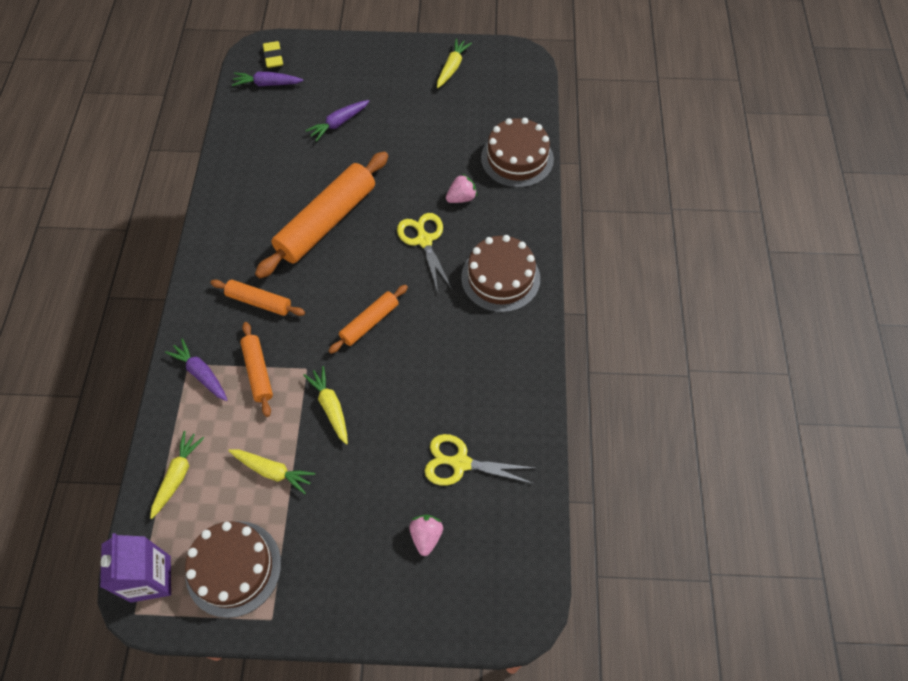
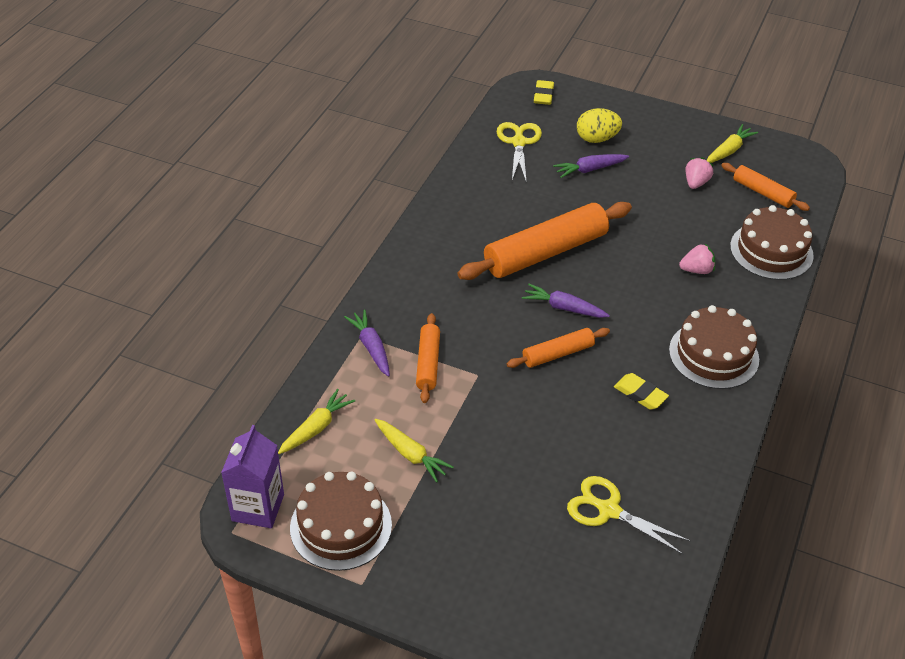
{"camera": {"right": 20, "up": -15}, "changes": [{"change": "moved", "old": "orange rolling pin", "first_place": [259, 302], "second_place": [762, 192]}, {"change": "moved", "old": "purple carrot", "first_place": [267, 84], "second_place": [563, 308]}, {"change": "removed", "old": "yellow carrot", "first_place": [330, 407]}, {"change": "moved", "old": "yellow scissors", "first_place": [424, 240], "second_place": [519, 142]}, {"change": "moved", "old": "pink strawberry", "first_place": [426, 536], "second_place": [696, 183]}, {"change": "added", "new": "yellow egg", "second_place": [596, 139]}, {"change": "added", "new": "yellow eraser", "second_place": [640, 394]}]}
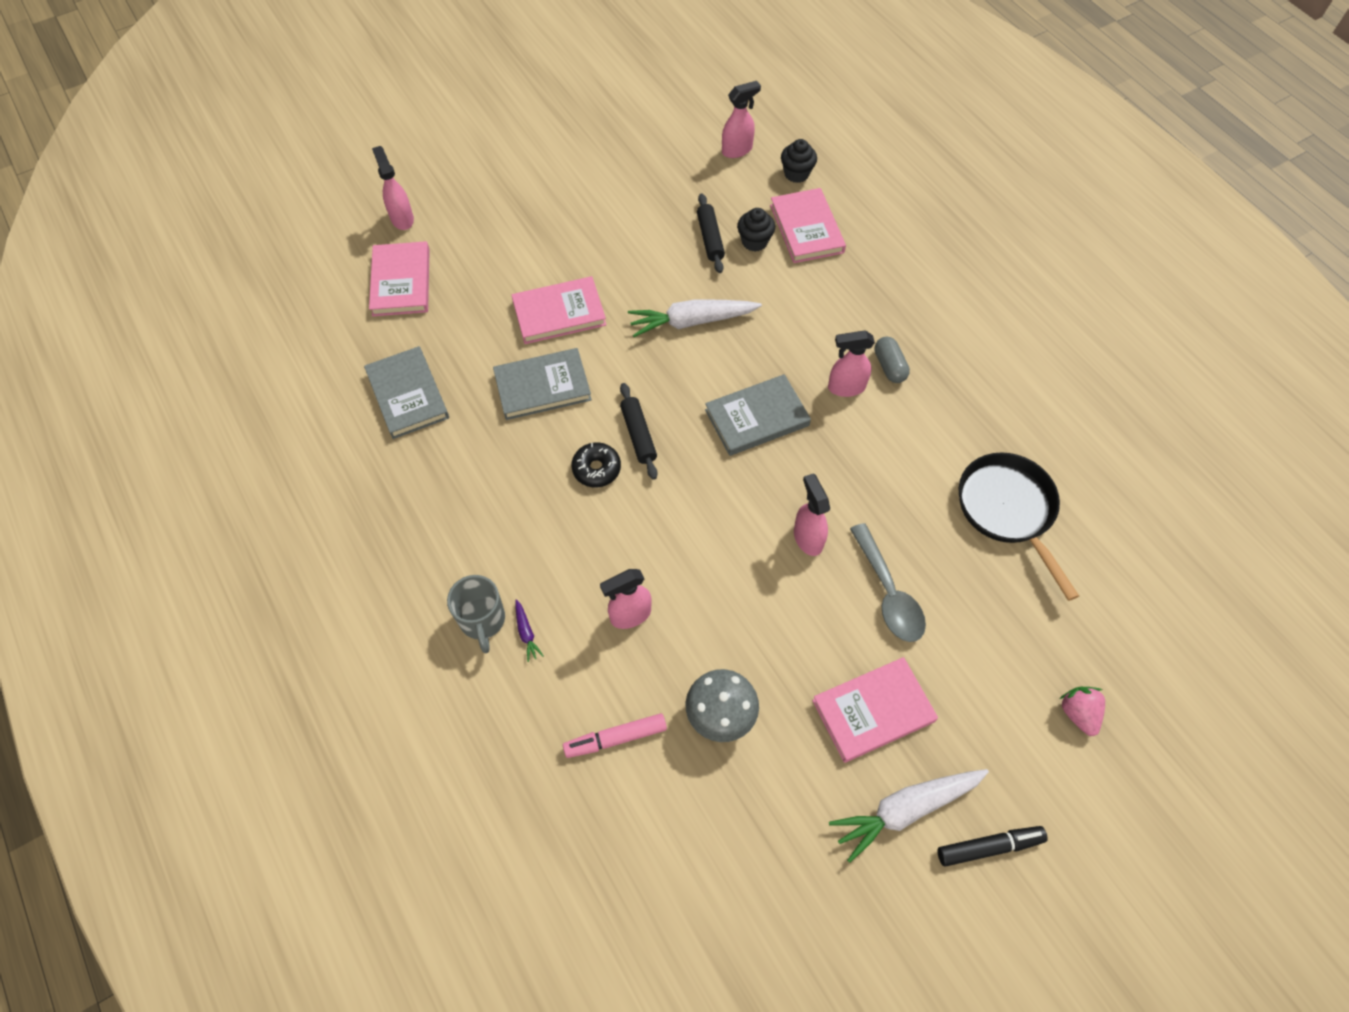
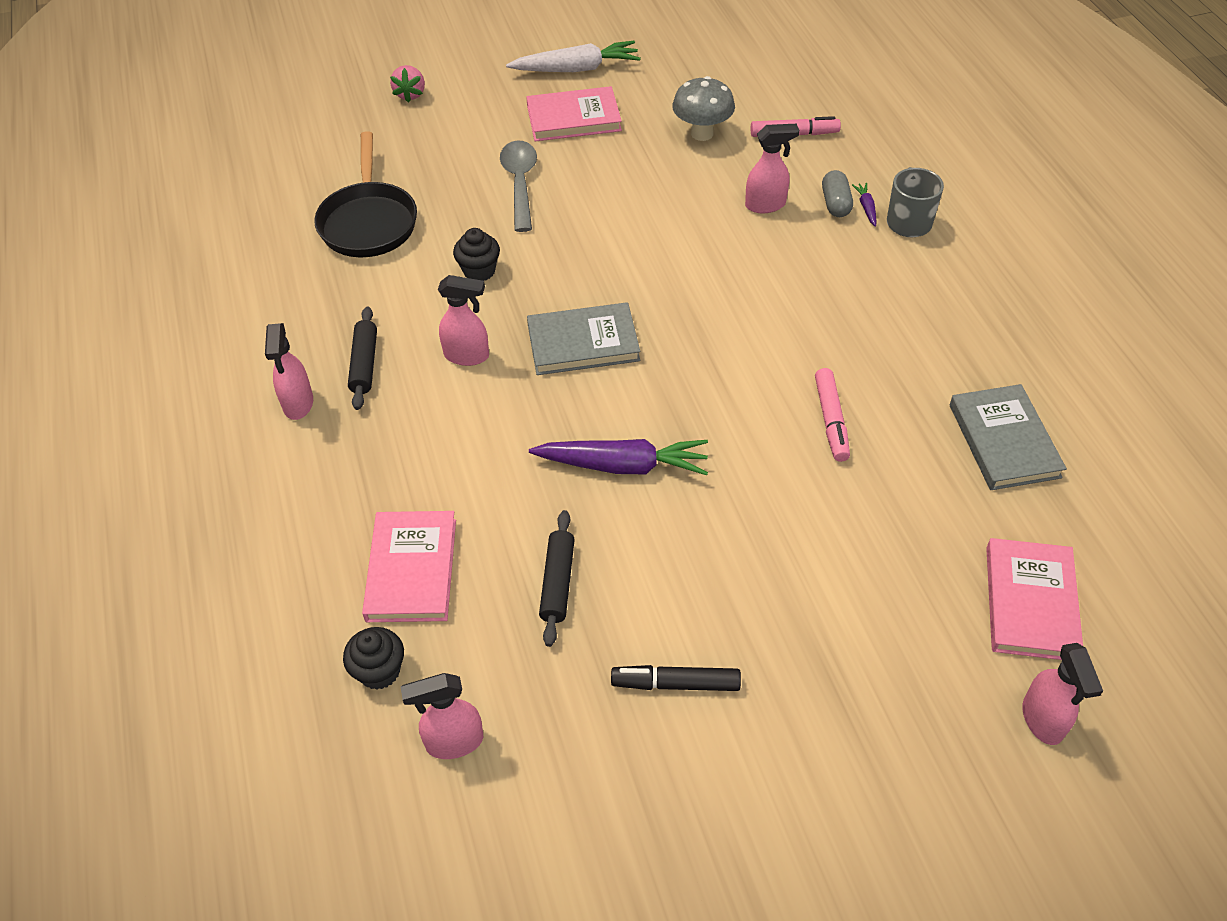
{"camera": {"right": -165, "up": -10}, "changes": [{"change": "replaced", "old": "grey book", "new": "pink marker", "first_place": [542, 387], "second_place": [831, 420]}, {"change": "removed", "old": "pink book", "first_place": [559, 313]}, {"change": "removed", "old": "black donut", "first_place": [596, 469]}, {"change": "moved", "old": "black rolling pin", "first_place": [638, 435], "second_place": [364, 364]}, {"change": "recoloured", "old": "white carrot", "new": "purple carrot", "first_place": [691, 321], "second_place": [623, 465]}, {"change": "moved", "old": "black cupcake", "first_place": [754, 241], "second_place": [479, 271]}, {"change": "moved", "old": "pink spray bottle", "first_place": [807, 538], "second_place": [298, 404]}, {"change": "moved", "old": "grey capsule", "first_place": [889, 366], "second_place": [835, 203]}, {"change": "moved", "old": "black marker", "first_place": [989, 847], "second_place": [675, 683]}]}
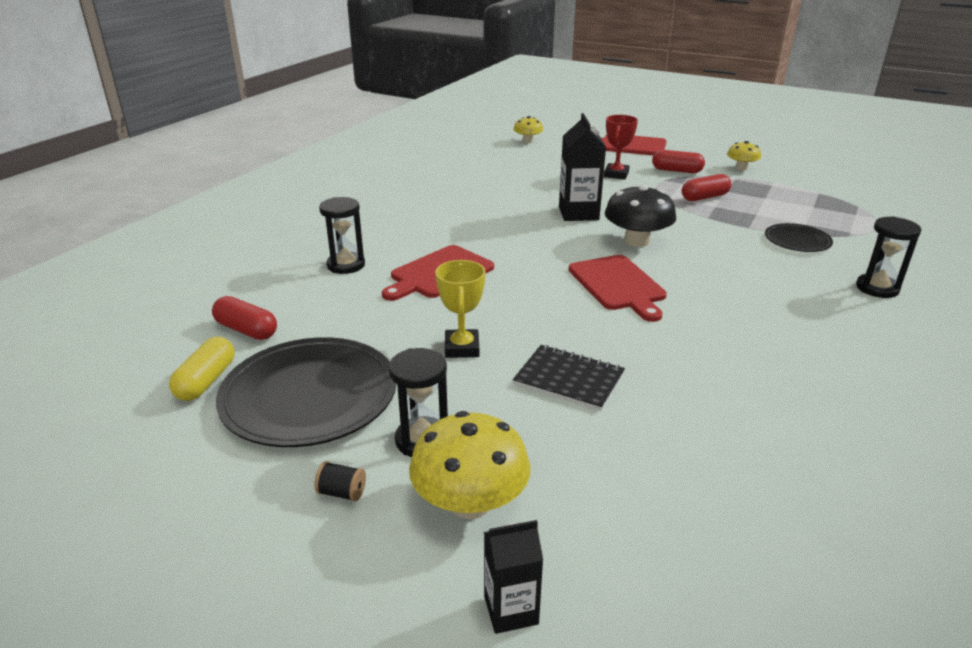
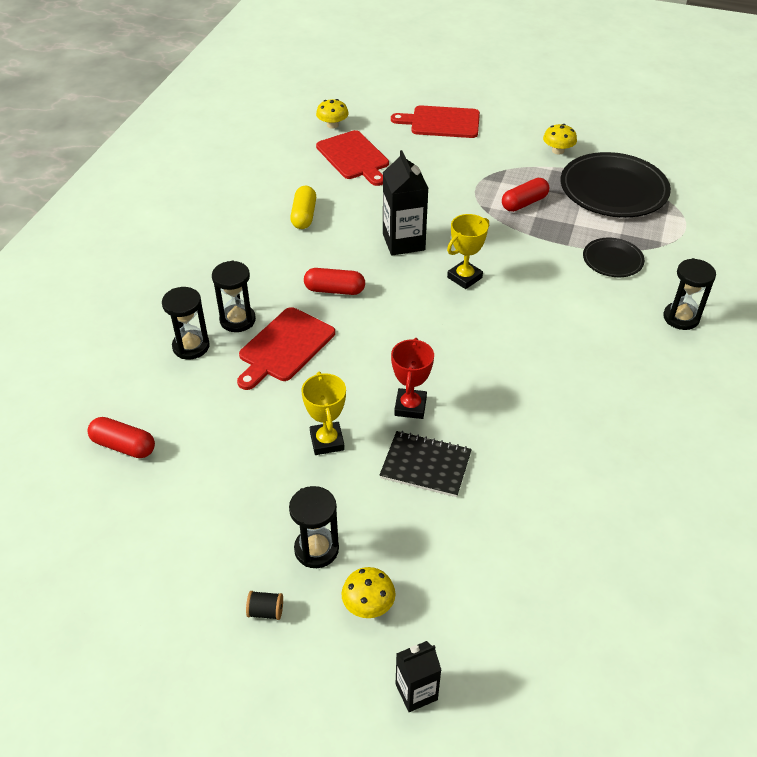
{"camera": {"right": -10, "up": 15}, "changes": [{"change": "moved", "old": "yellow capsule", "first_place": [206, 381], "second_place": [304, 216]}, {"change": "moved", "old": "black plate", "first_place": [309, 396], "second_place": [613, 189]}, {"change": "resized", "old": "yellow mushroom", "first_place": [470, 502], "second_place": [368, 604], "factor": 0.58}, {"change": "moved", "old": "red cutting board", "first_place": [618, 285], "second_place": [354, 157]}, {"change": "moved", "old": "red trophy", "first_place": [616, 174], "second_place": [410, 406]}, {"change": "replaced", "old": "black mushroom", "new": "yellow trophy", "first_place": [637, 241], "second_place": [464, 277]}, {"change": "moved", "old": "red capsule", "first_place": [676, 171], "second_place": [334, 290]}, {"change": "added", "new": "black hourglass", "second_place": [237, 320]}]}
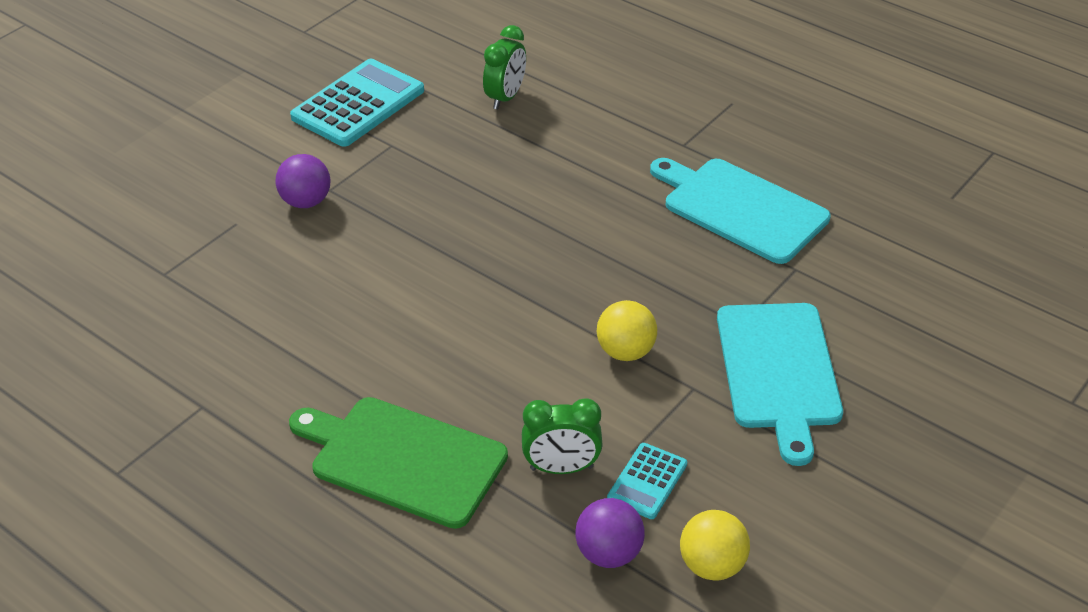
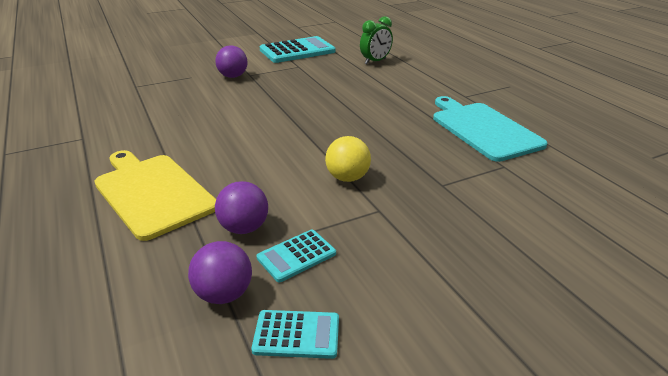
{"camera": {"right": 25, "up": -10}, "changes": [{"change": "recoloured", "old": "green cutting board", "new": "yellow cutting board", "first_place": [402, 459], "second_place": [152, 192]}, {"change": "replaced", "old": "green clock", "new": "purple ball", "first_place": [561, 468], "second_place": [244, 228]}, {"change": "replaced", "old": "yellow ball", "new": "turquoise calculator", "first_place": [712, 565], "second_place": [296, 334]}, {"change": "removed", "old": "turquoise cutting board", "first_place": [778, 371]}]}
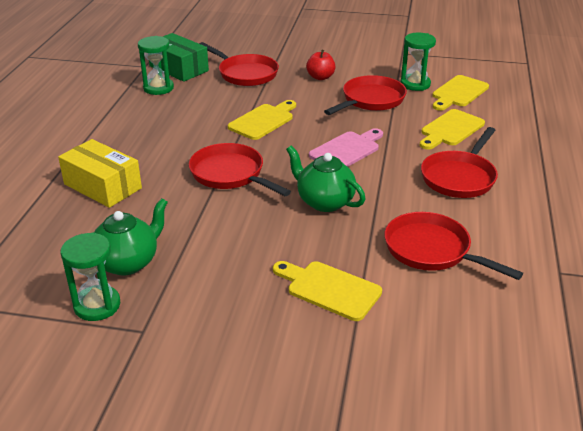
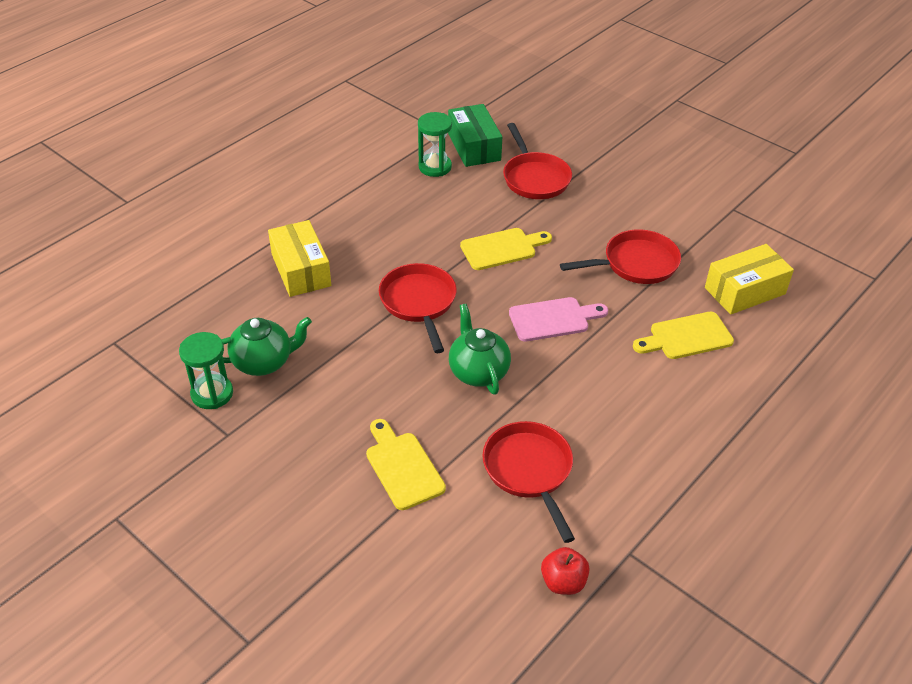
{"camera": {"right": 30, "up": 10}, "changes": [{"change": "moved", "old": "red apple", "first_place": [320, 77], "second_place": [563, 582]}, {"change": "removed", "old": "green hourglass", "first_place": [415, 84]}, {"change": "removed", "old": "red pan", "first_place": [459, 177]}, {"change": "replaced", "old": "yellow cutting board", "new": "yellow box", "first_place": [458, 93], "second_place": [745, 291]}]}
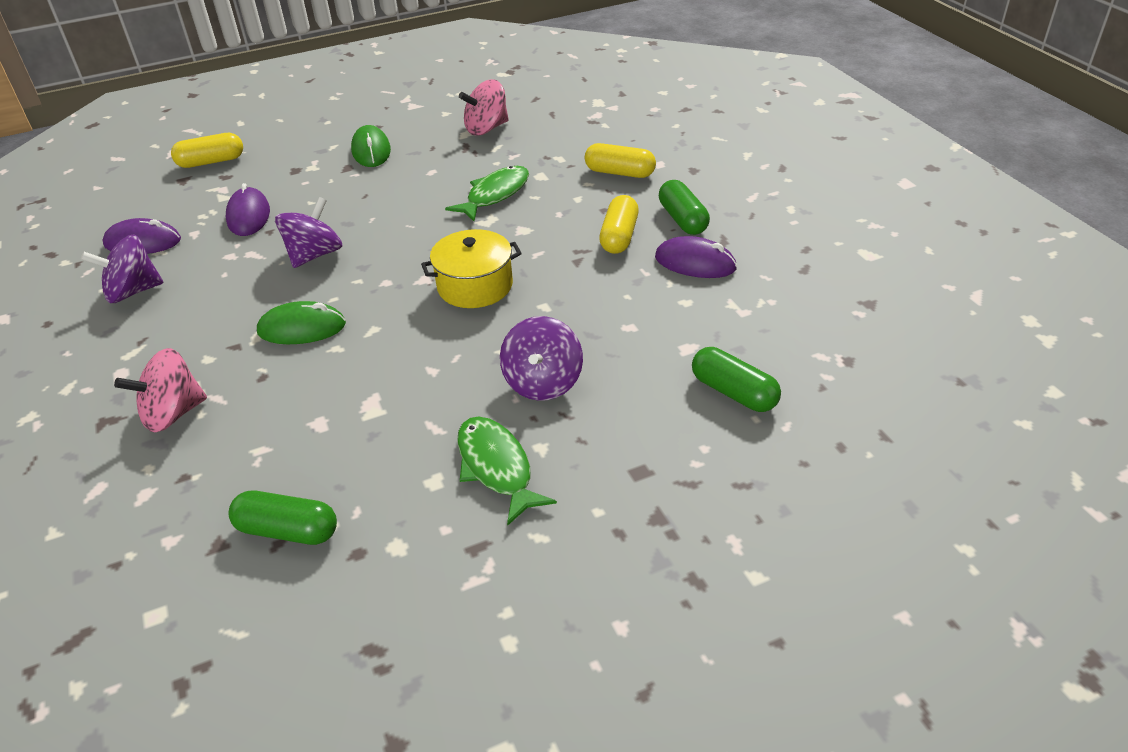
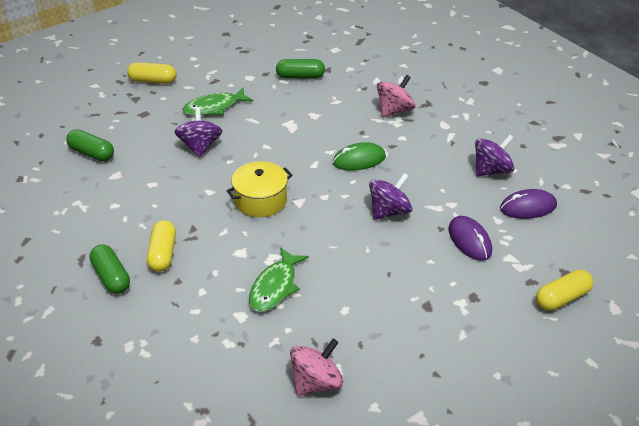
{"camera": {"right": 165, "up": 0}, "changes": [{"change": "turned", "old": "purple spinning top", "first_place": [314, 255], "second_place": [389, 211], "degrees": -150}, {"change": "removed", "old": "green mouse", "first_place": [371, 151]}, {"change": "turned", "old": "green fish", "first_place": [497, 467], "second_place": [214, 107], "degrees": 105}, {"change": "moved", "old": "yellow capsule", "first_place": [620, 173], "second_place": [153, 81]}, {"change": "removed", "old": "purple mouse", "first_place": [695, 263]}]}
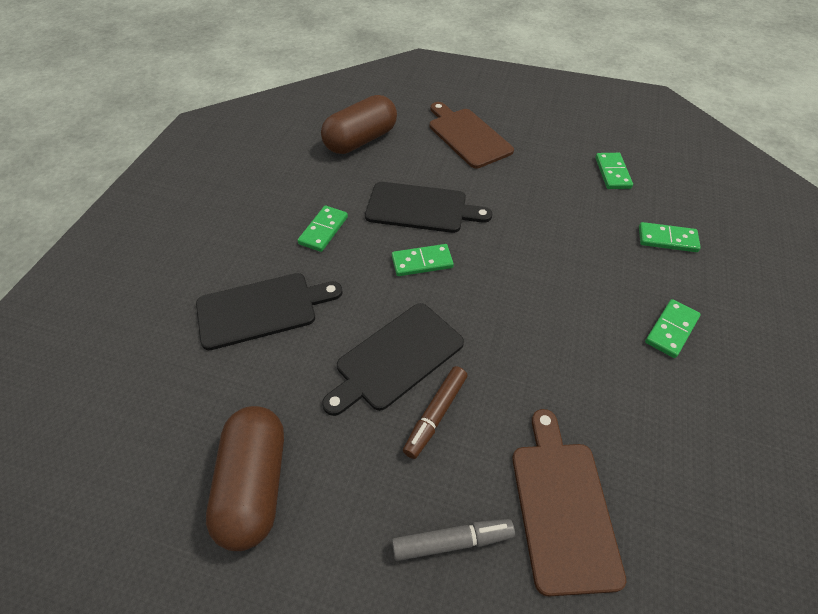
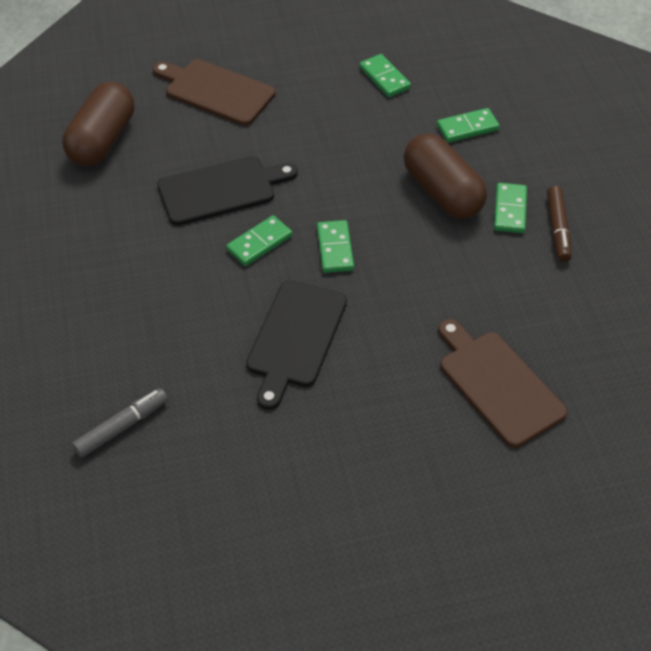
{"camera": {"right": -30, "up": 0}, "changes": [{"change": "removed", "old": "black cutting board", "first_place": [262, 309]}, {"change": "moved", "old": "brown capsule", "first_place": [254, 485], "second_place": [442, 192]}, {"change": "moved", "old": "green domino", "first_place": [323, 230], "second_place": [335, 248]}, {"change": "moved", "old": "grey marker", "first_place": [451, 541], "second_place": [121, 427]}, {"change": "moved", "old": "brown marker", "first_place": [436, 414], "second_place": [558, 228]}]}
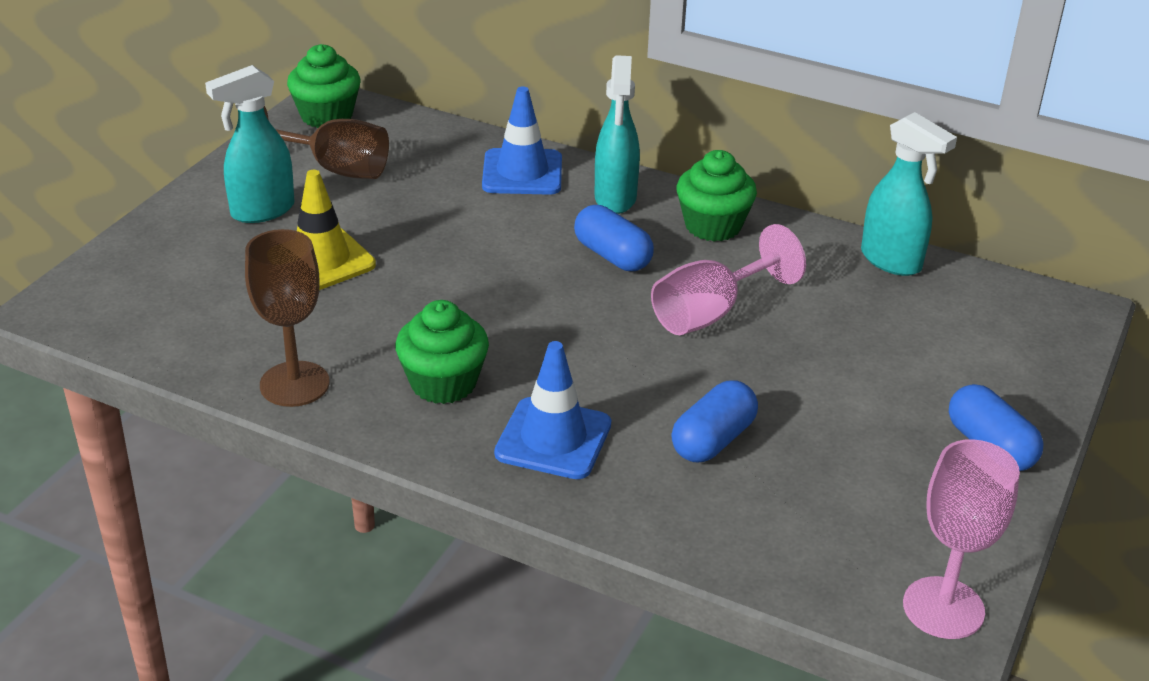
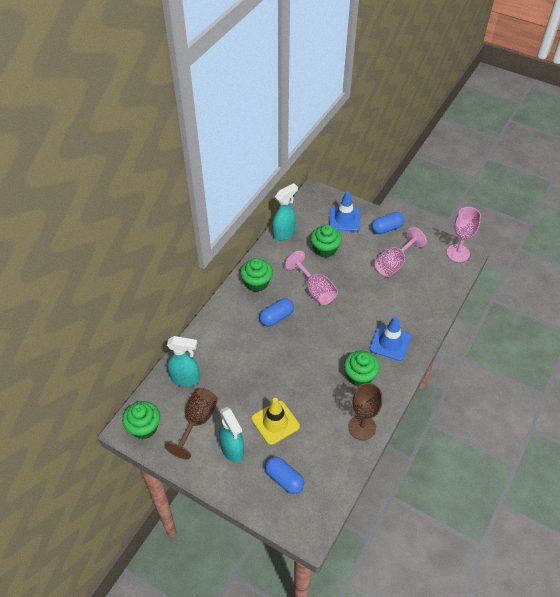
{"camera": {"right": -85, "up": 15}, "changes": [{"change": "moved", "old": "blue traffic cone", "first_place": [522, 173], "second_place": [344, 219]}, {"change": "moved", "old": "turquoise spray bottle", "first_place": [615, 199], "second_place": [186, 379]}, {"change": "moved", "old": "blue capsule", "first_place": [713, 440], "second_place": [284, 479]}, {"change": "added", "new": "green cupcake", "second_place": [325, 249]}, {"change": "added", "new": "pink goblet", "second_place": [394, 263]}]}
